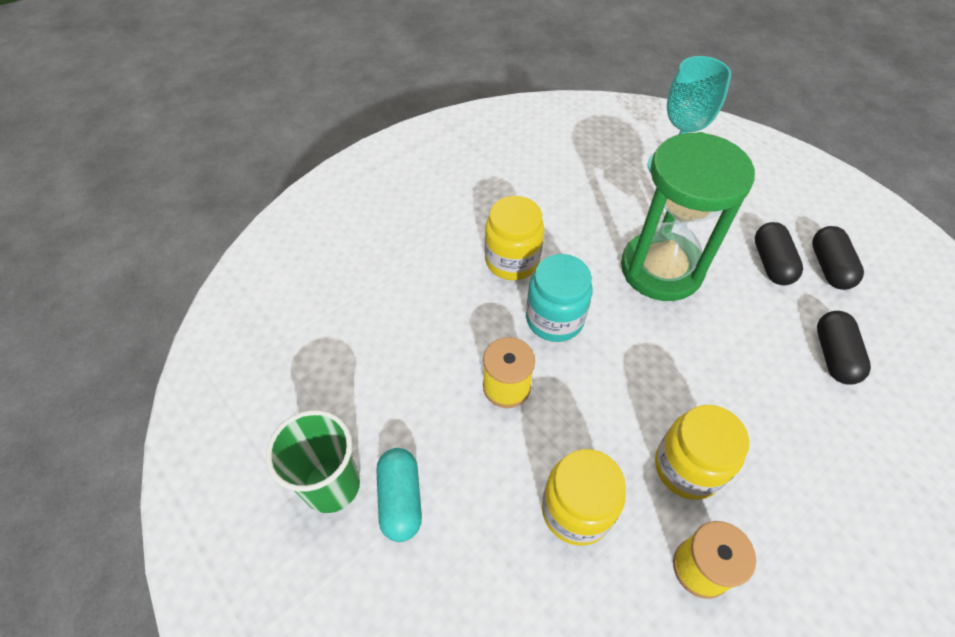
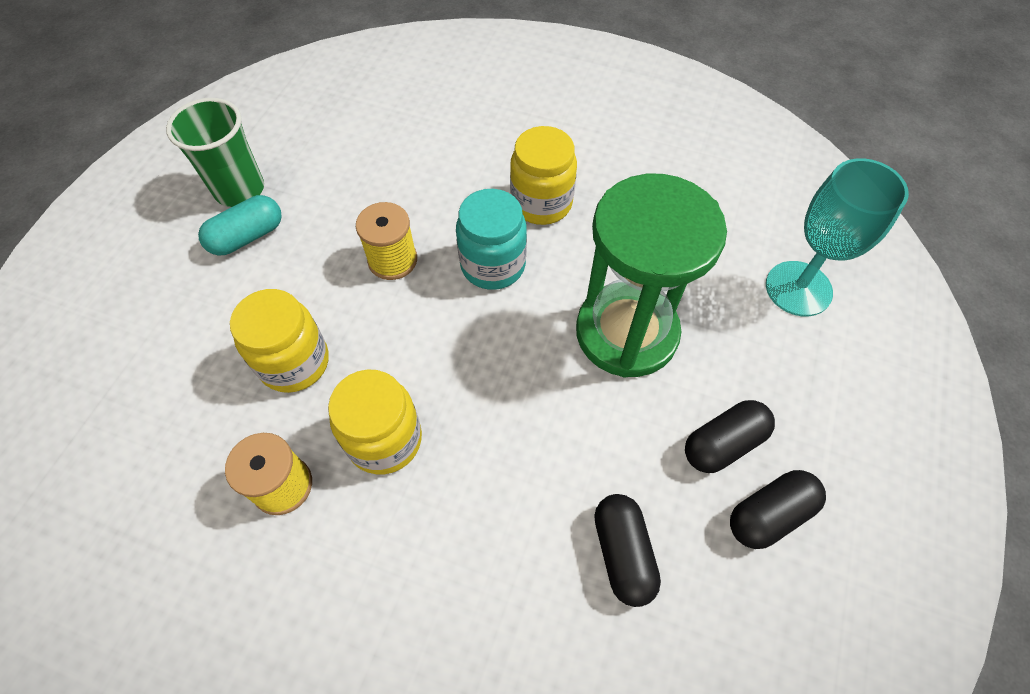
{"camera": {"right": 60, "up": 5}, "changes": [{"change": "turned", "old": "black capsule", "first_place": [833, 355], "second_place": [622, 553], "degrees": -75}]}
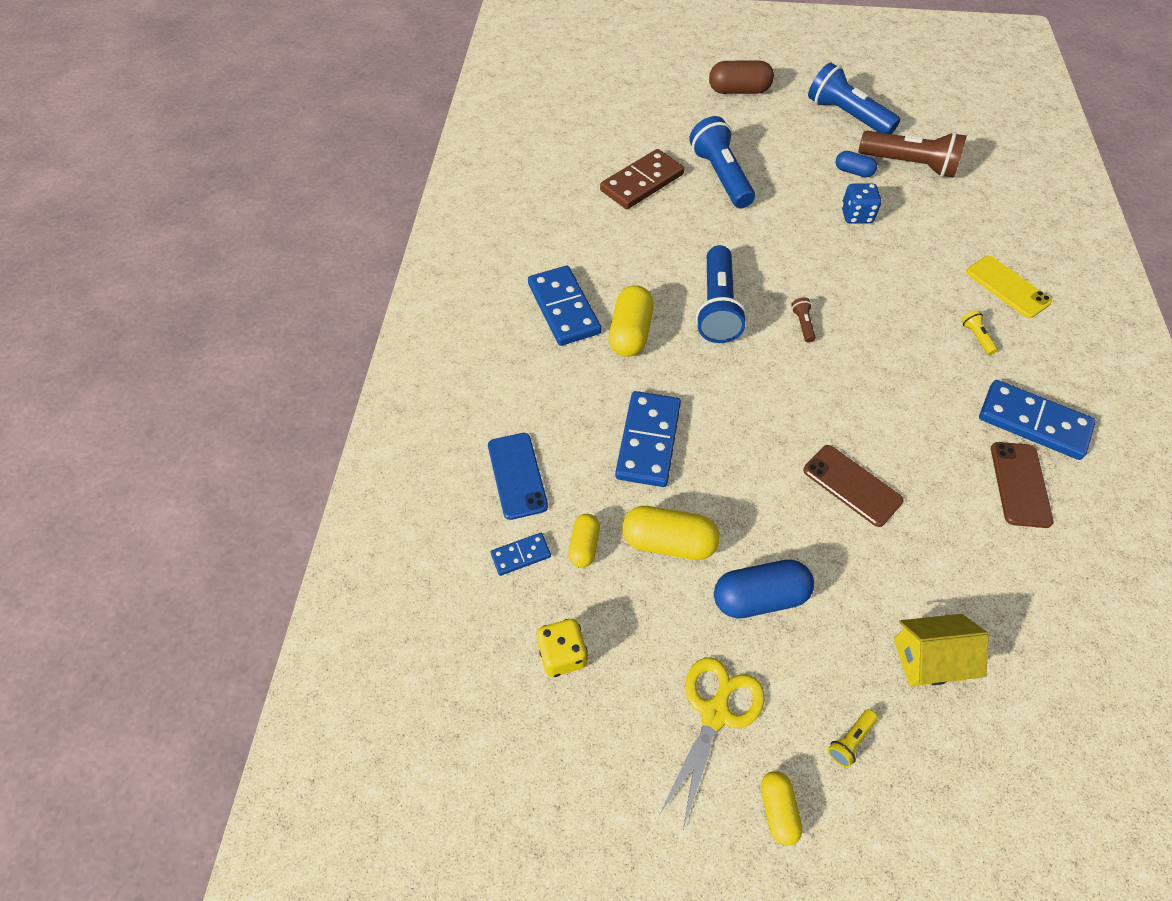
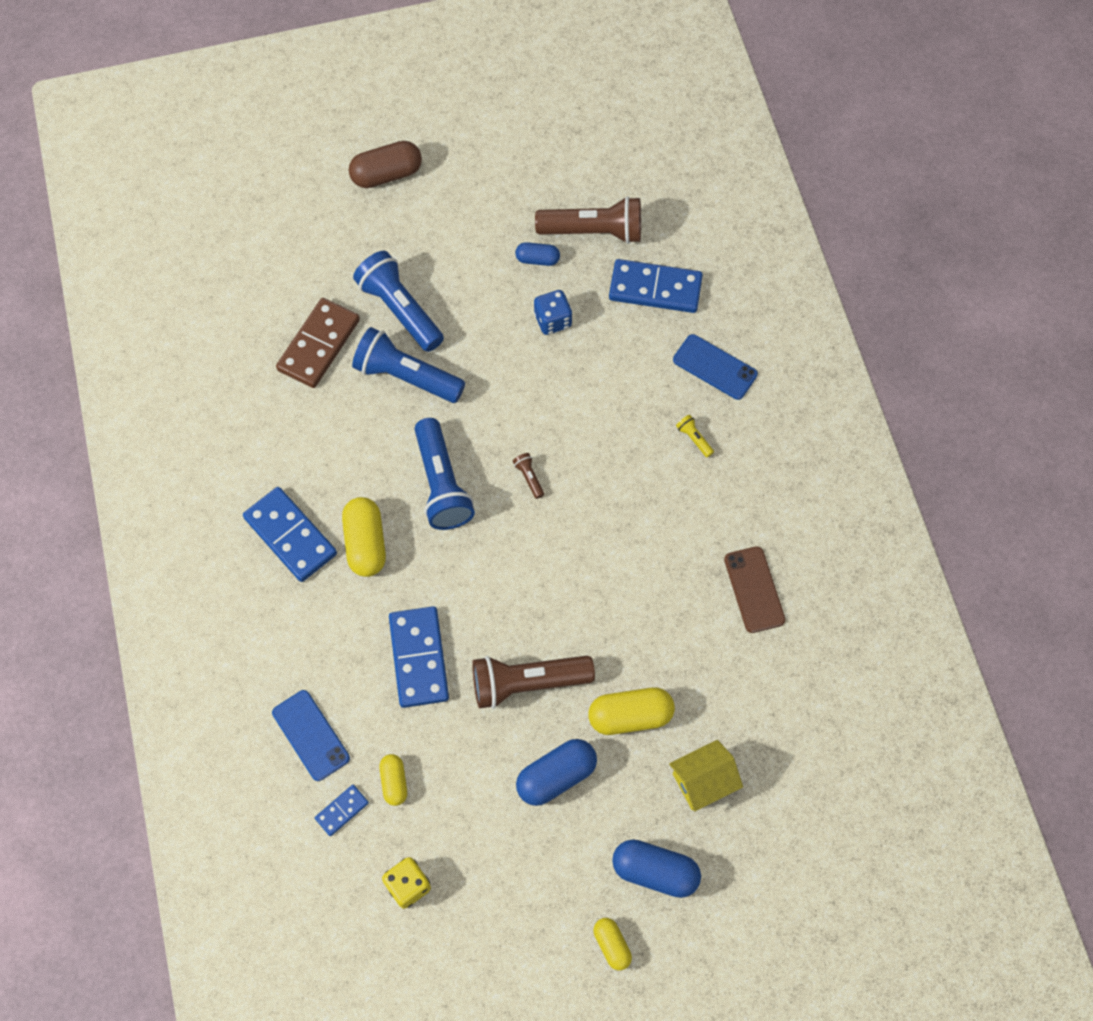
{"camera": {"right": -20, "up": 10}, "changes": [{"change": "moved", "old": "yellow capsule", "first_place": [668, 542], "second_place": [630, 716]}, {"change": "removed", "old": "yellow scissors", "first_place": [715, 714]}, {"change": "removed", "old": "brown phone", "first_place": [852, 485]}, {"change": "moved", "old": "blue flashlight", "first_place": [846, 116], "second_place": [406, 376]}, {"change": "replaced", "old": "yellow flashlight", "new": "blue capsule", "first_place": [850, 740], "second_place": [655, 871]}, {"change": "recoloured", "old": "yellow phone", "new": "blue phone", "first_place": [1007, 287], "second_place": [715, 367]}, {"change": "moved", "old": "blue domino", "first_place": [1033, 422], "second_place": [655, 289]}, {"change": "added", "new": "brown flashlight", "second_place": [527, 683]}]}
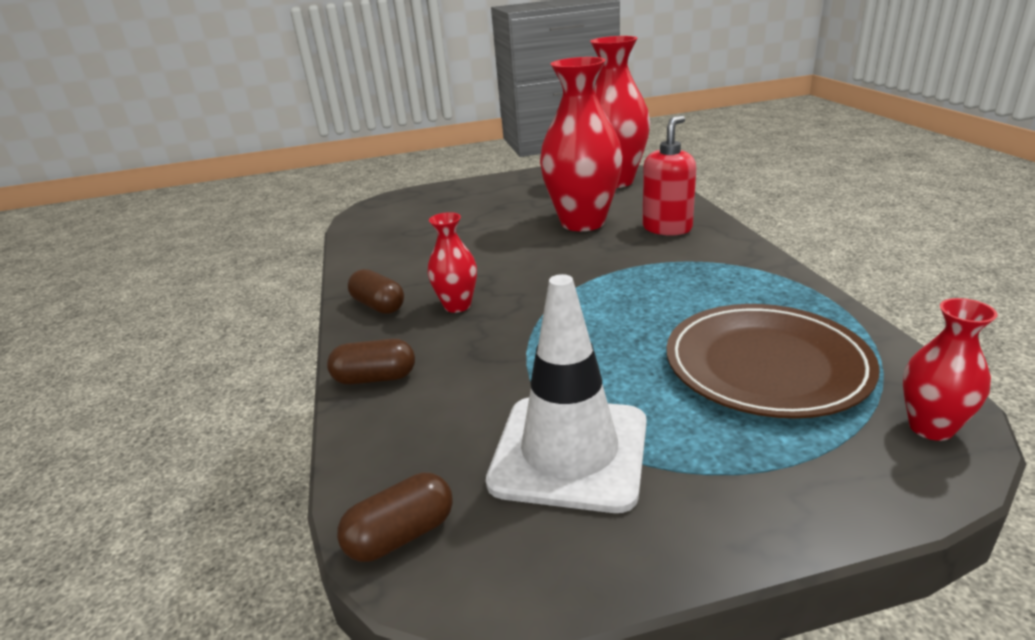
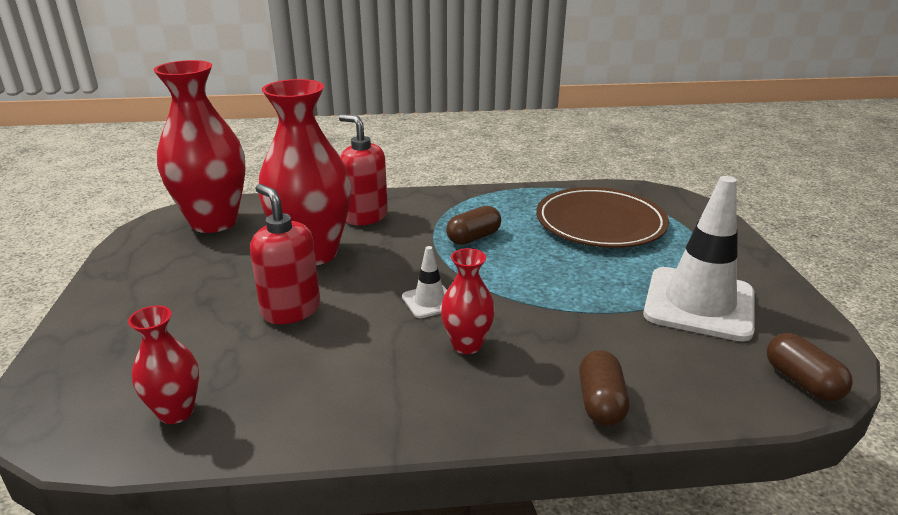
{"camera": {"right": -85, "up": 0}, "changes": [{"change": "moved", "old": "brown capsule", "first_place": [378, 306], "second_place": [473, 238]}, {"change": "moved", "old": "red vase", "first_place": [930, 427], "second_place": [176, 412]}, {"change": "added", "new": "red soap dispenser", "second_place": [291, 310]}, {"change": "added", "new": "white traffic cone", "second_place": [429, 301]}]}
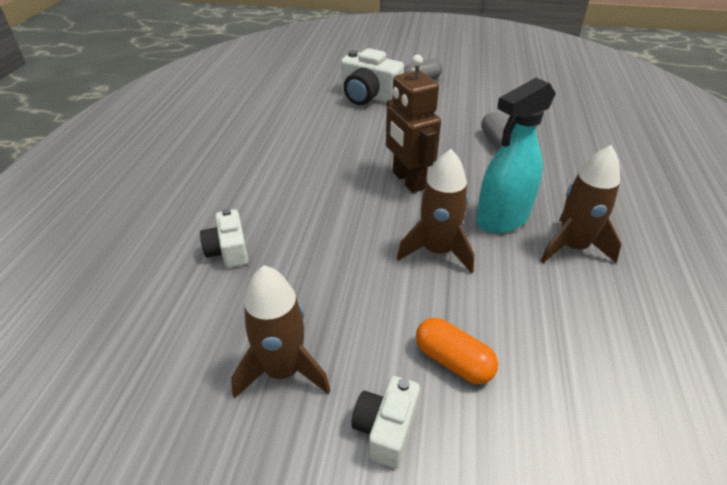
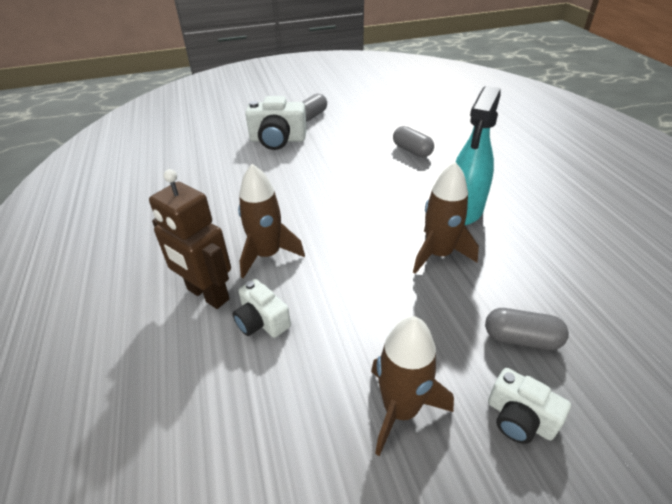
{"camera": {"right": -25, "up": 0}, "changes": [{"change": "turned", "old": "white camera", "first_place": [386, 429], "second_place": [519, 418], "degrees": -45}, {"change": "moved", "old": "brown robot", "first_place": [408, 181], "second_place": [207, 294]}, {"change": "recoloured", "old": "orange capsule", "new": "grey capsule", "first_place": [453, 361], "second_place": [521, 339]}, {"change": "moved", "old": "brown rocket", "first_place": [572, 247], "second_place": [267, 255]}]}
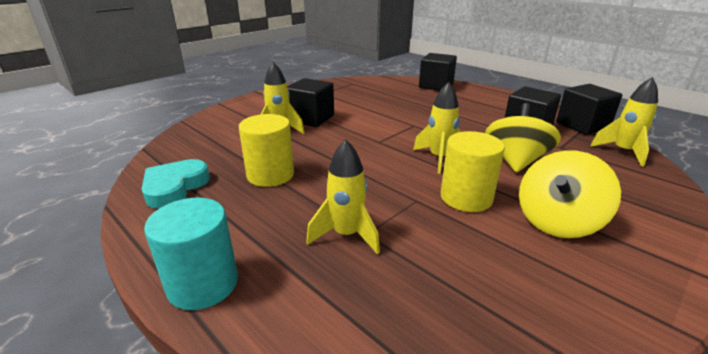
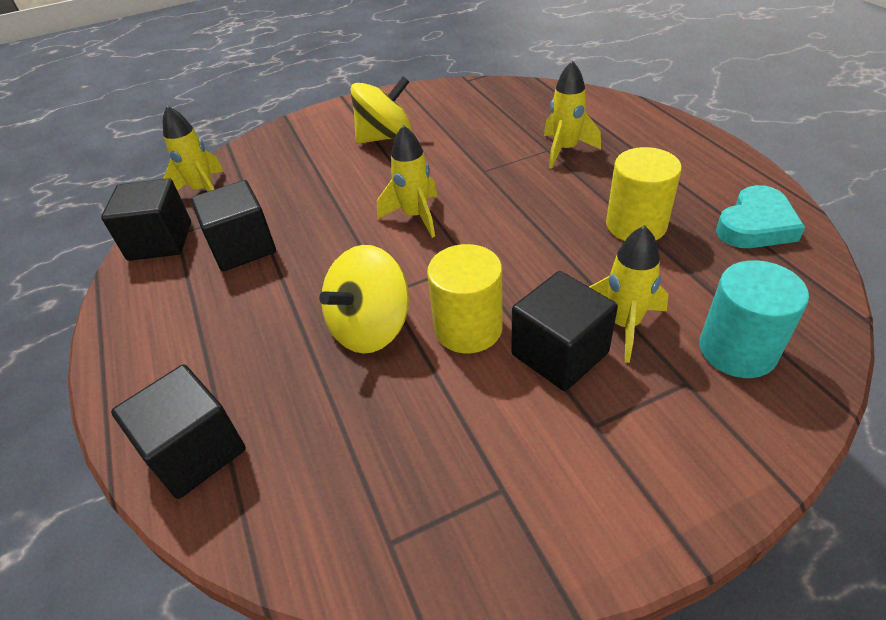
{"camera": {"right": -155, "up": 15}, "changes": [{"change": "moved", "old": "turquoise cylinder", "first_place": [203, 284], "second_place": [737, 350]}, {"change": "moved", "old": "yellow cylinder", "first_place": [466, 198], "second_place": [468, 328]}, {"change": "moved", "old": "yellow spinning top", "first_place": [515, 161], "second_place": [370, 327]}]}
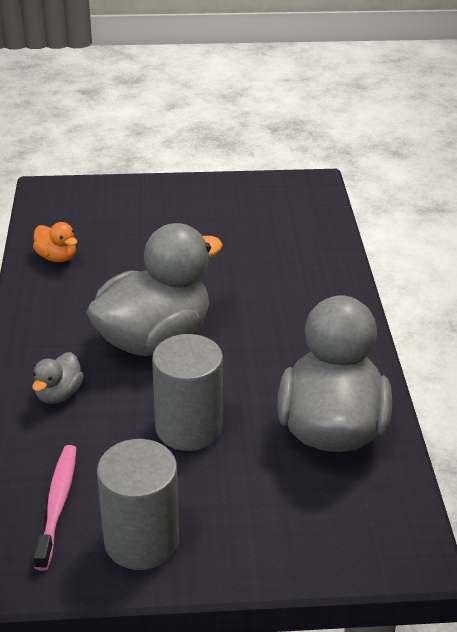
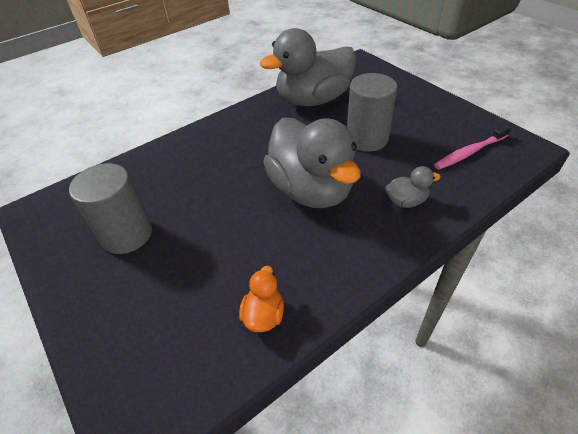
{"camera": {"right": -120, "up": 10}, "changes": [{"change": "turned", "old": "grey duck", "first_place": [154, 339], "second_place": [311, 190], "degrees": -135}, {"change": "moved", "old": "grey cylinder", "first_place": [141, 540], "second_place": [127, 234]}]}
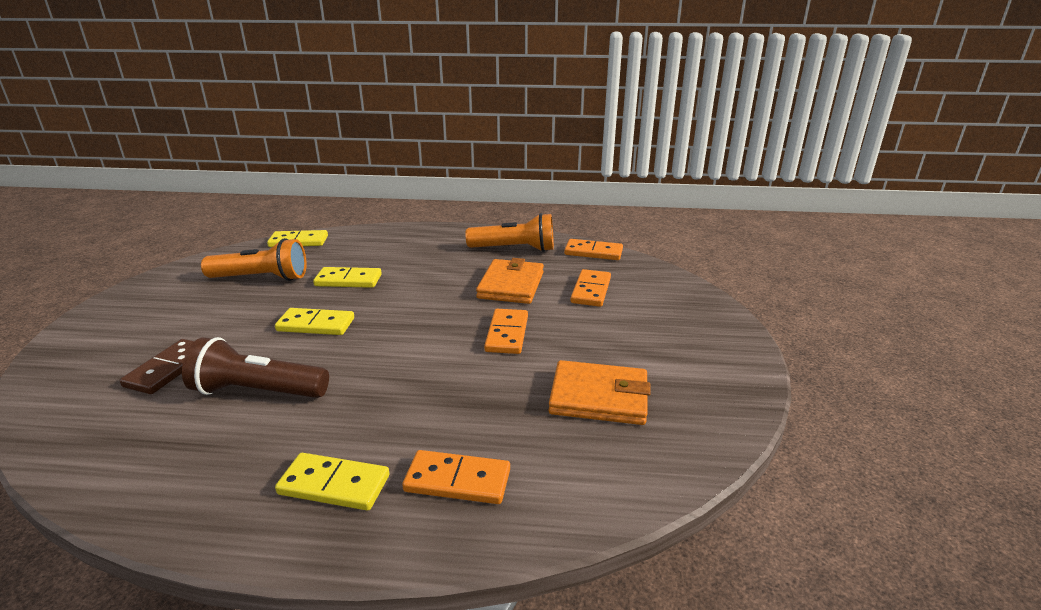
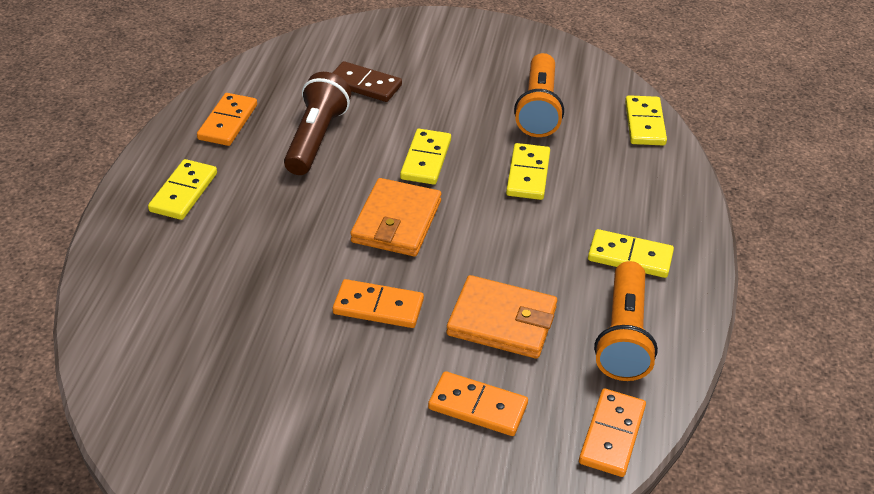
{"camera": {"right": 95, "up": 15}, "changes": [{"change": "moved", "old": "orange domino", "first_place": [457, 481], "second_place": [228, 122]}, {"change": "moved", "old": "orange wallet", "first_place": [599, 397], "second_place": [396, 221]}, {"change": "added", "new": "yellow domino", "second_place": [630, 257]}]}
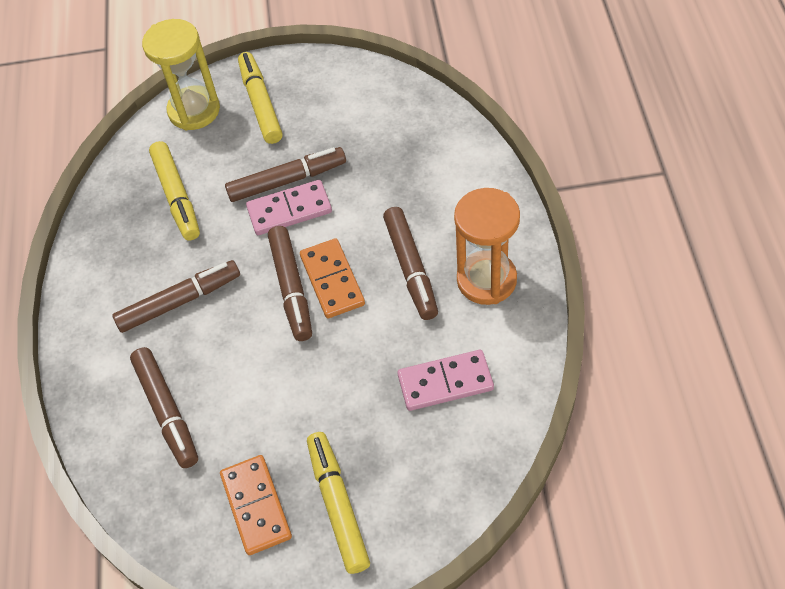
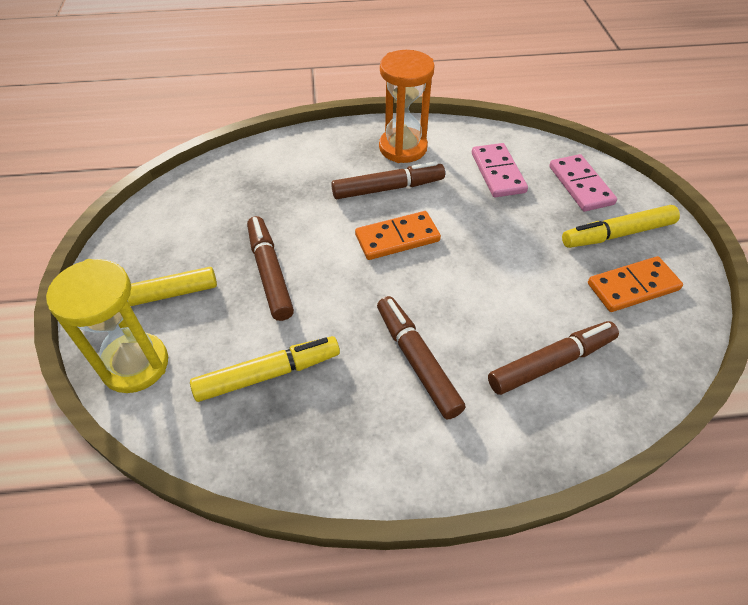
{"camera": {"right": -95, "up": -5}, "changes": [{"change": "moved", "old": "pink domino", "first_place": [289, 210], "second_place": [580, 185]}, {"change": "removed", "old": "brown marker", "first_place": [291, 288]}]}
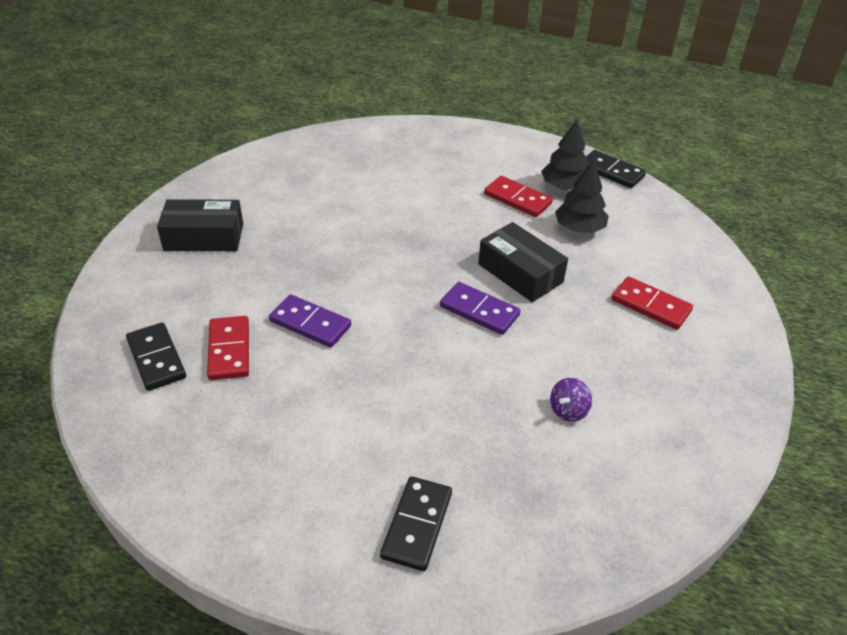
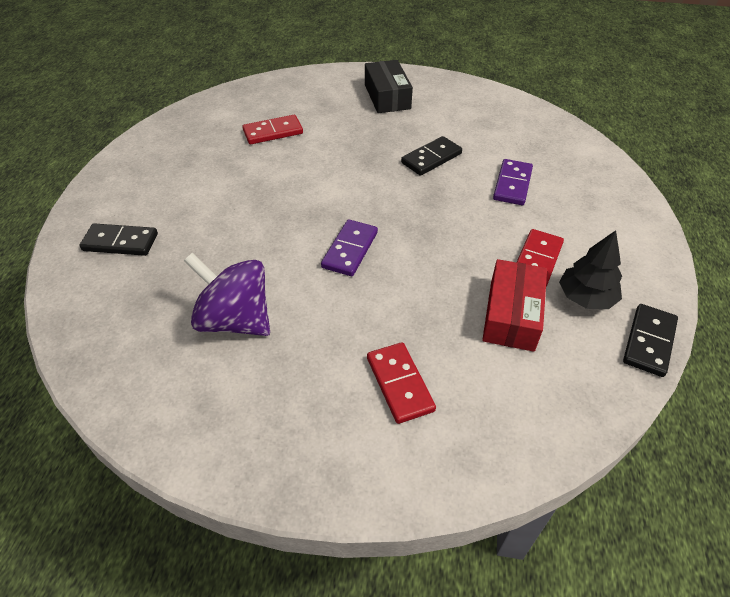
{"camera": {"right": 80, "up": 5}, "changes": [{"change": "moved", "old": "black domino", "first_place": [156, 359], "second_place": [431, 158]}, {"change": "moved", "old": "purple domino", "first_place": [310, 324], "second_place": [512, 184]}, {"change": "removed", "old": "black box", "first_place": [520, 273]}, {"change": "resized", "old": "purple spinning top", "first_place": [568, 410], "second_place": [235, 320], "factor": 2.26}, {"change": "replaced", "old": "black tree", "new": "red box", "first_place": [579, 228], "second_place": [511, 315]}, {"change": "turned", "old": "red domino", "first_place": [650, 305], "second_place": [399, 384], "degrees": -45}]}
